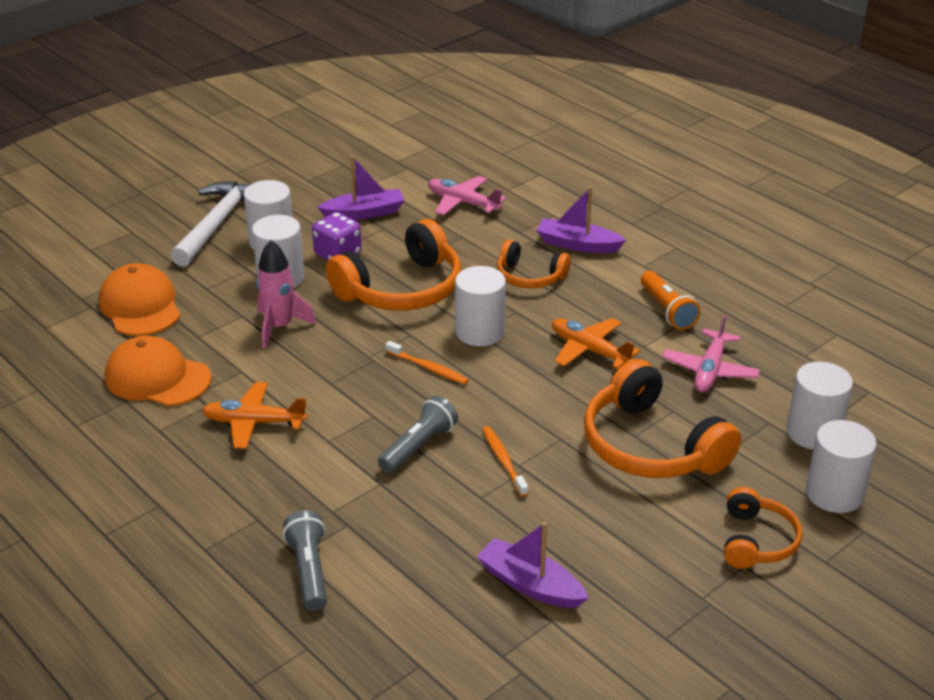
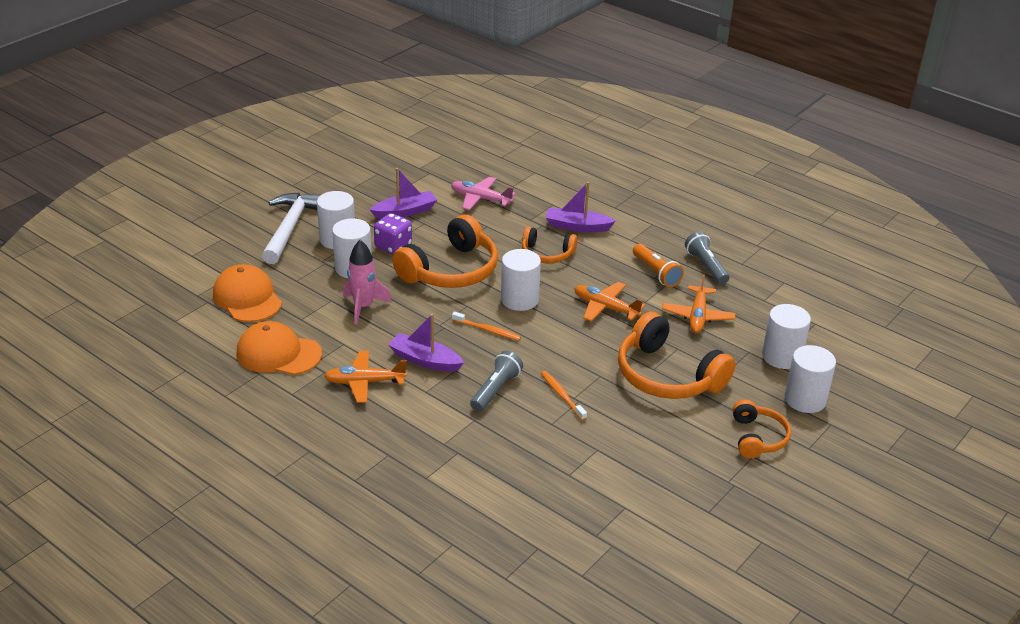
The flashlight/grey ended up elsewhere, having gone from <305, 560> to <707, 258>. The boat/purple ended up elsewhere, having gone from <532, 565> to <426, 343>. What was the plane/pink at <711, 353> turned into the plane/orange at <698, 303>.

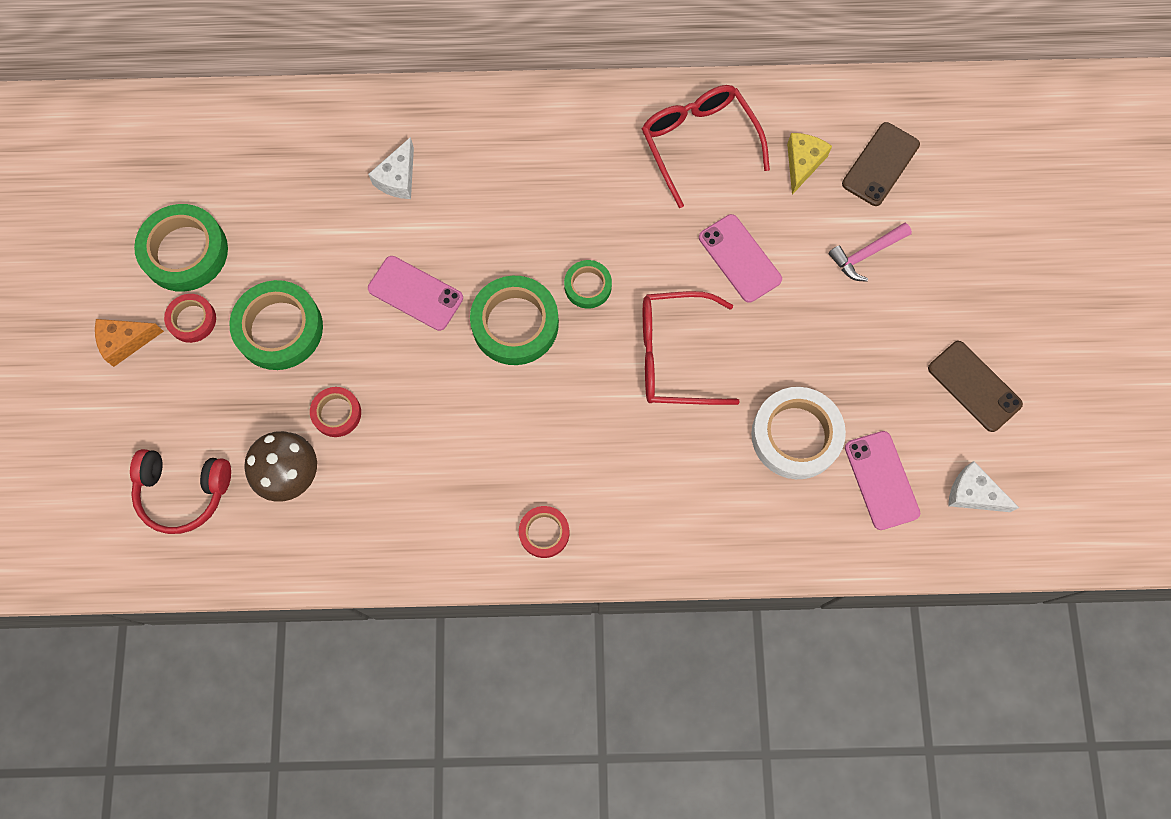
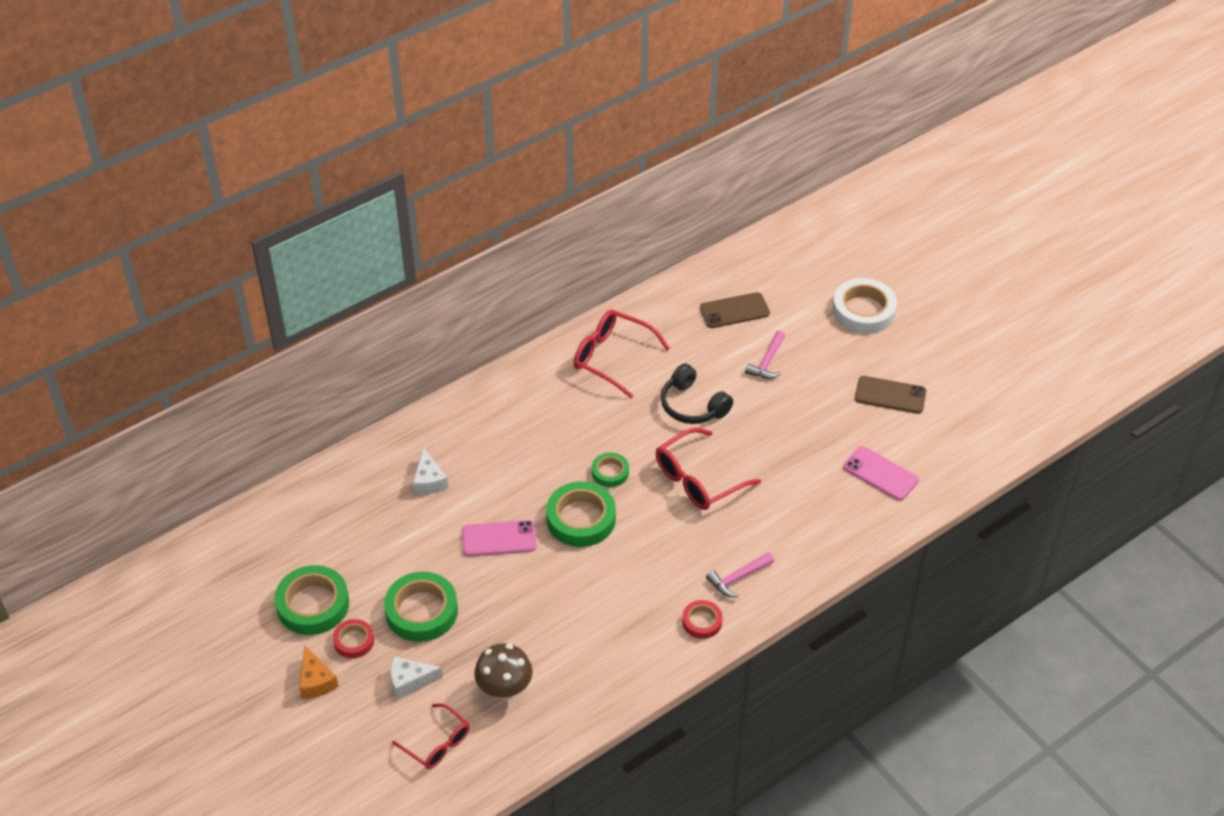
The cheese/orange at <129, 343> ended up facing another way, 60 degrees counterclockwise from before. Where the headphones/red stood at <180, 491>, the glasses/red came to stand at <431, 736>. The second view lost the tape/red at <335, 412>. Where the phone/pink stood at <740, 258>, the headphones/black came to stand at <697, 394>. The tape/white ended up elsewhere, having gone from <798, 433> to <864, 306>. The second view lost the cheese/yellow at <809, 164>. The phone/brown at <881, 164> ended up facing another way, 75 degrees clockwise from before. The cheese/white ended up elsewhere, having gone from <983, 486> to <416, 677>. The second view gained the hammer/pink at <740, 574>.

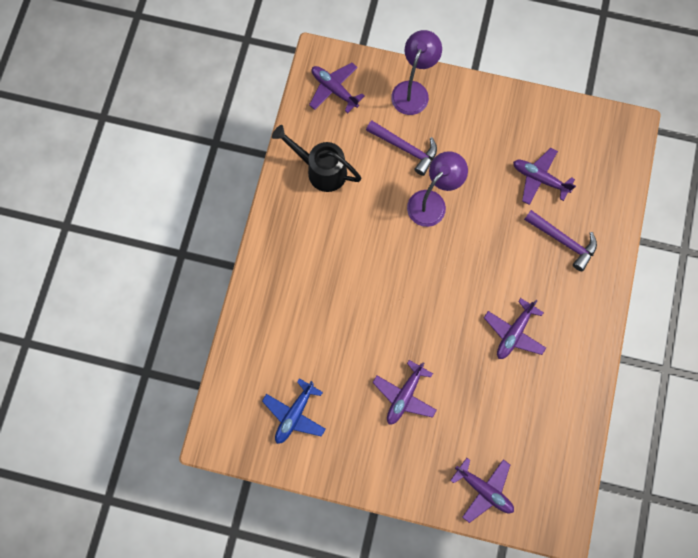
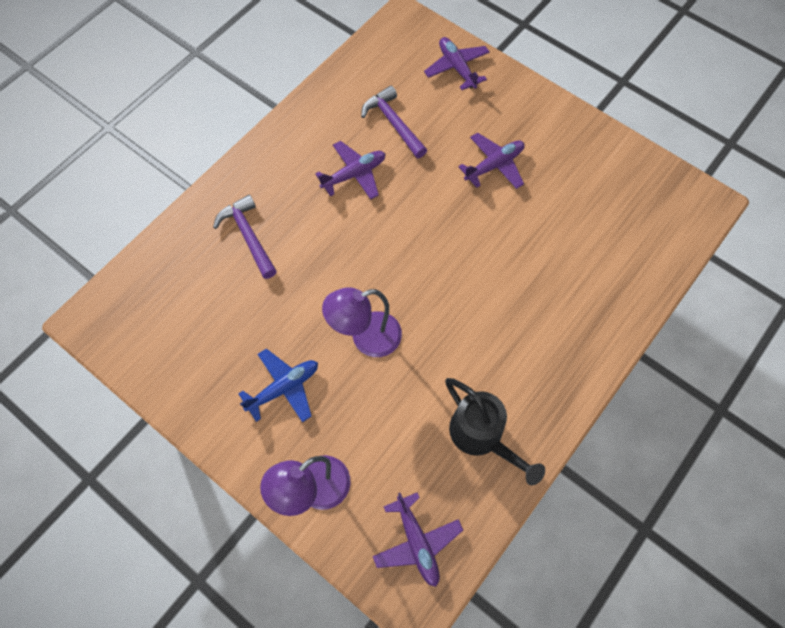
The plane/blue ended up elsewhere, having gone from <294, 411> to <278, 386>. The hammer/purple ended up elsewhere, having gone from <401, 148> to <394, 122>. The second view lost the plane/purple at <544, 176>.

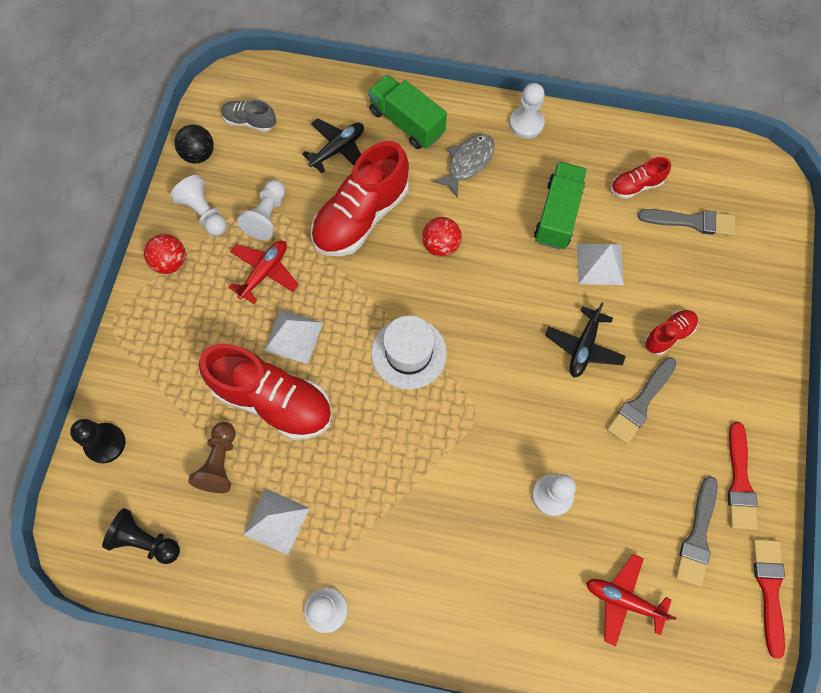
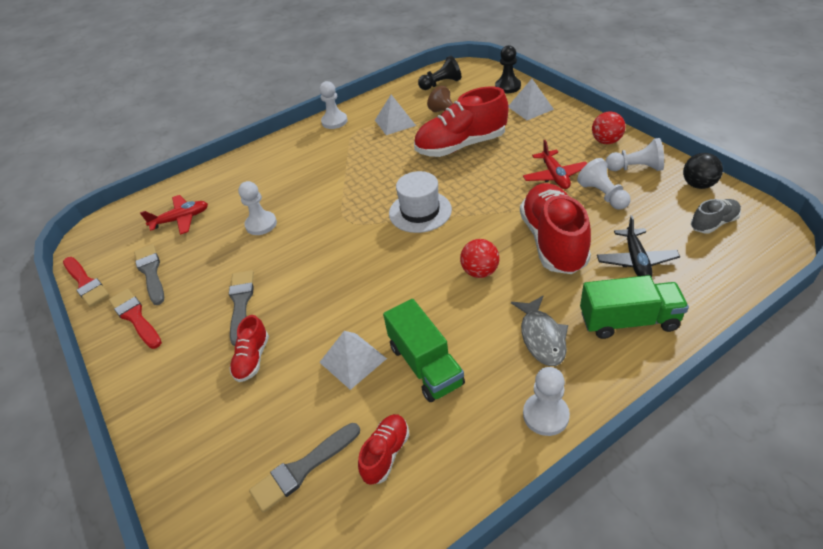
The pyramid/white ended up elsewhere, having gone from <293, 337> to <531, 99>. The second view lost the plane/black at <585, 339>.

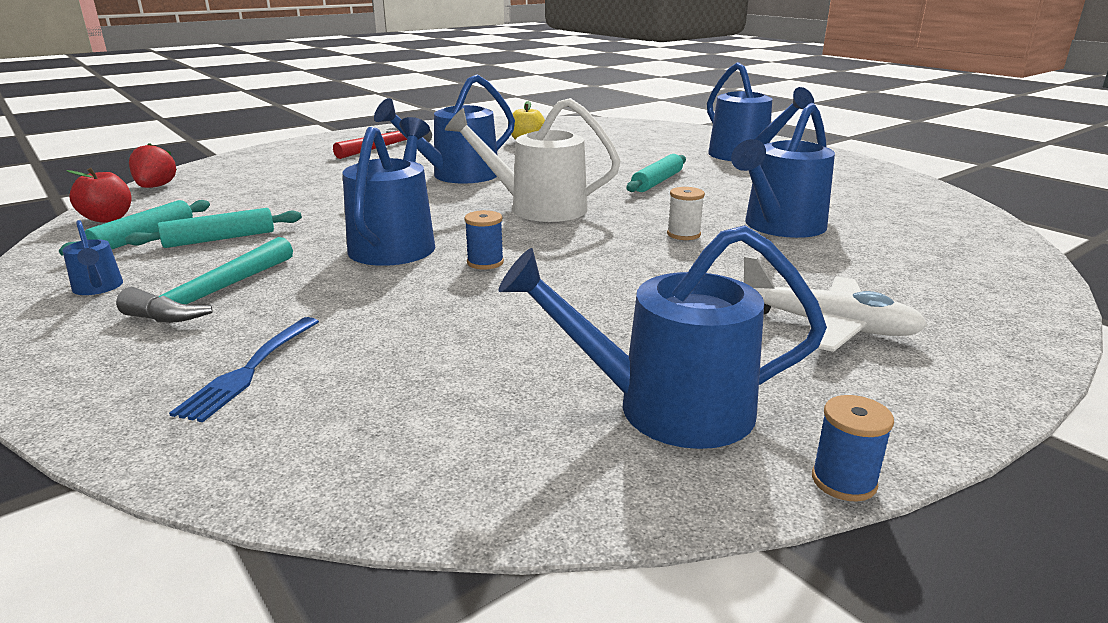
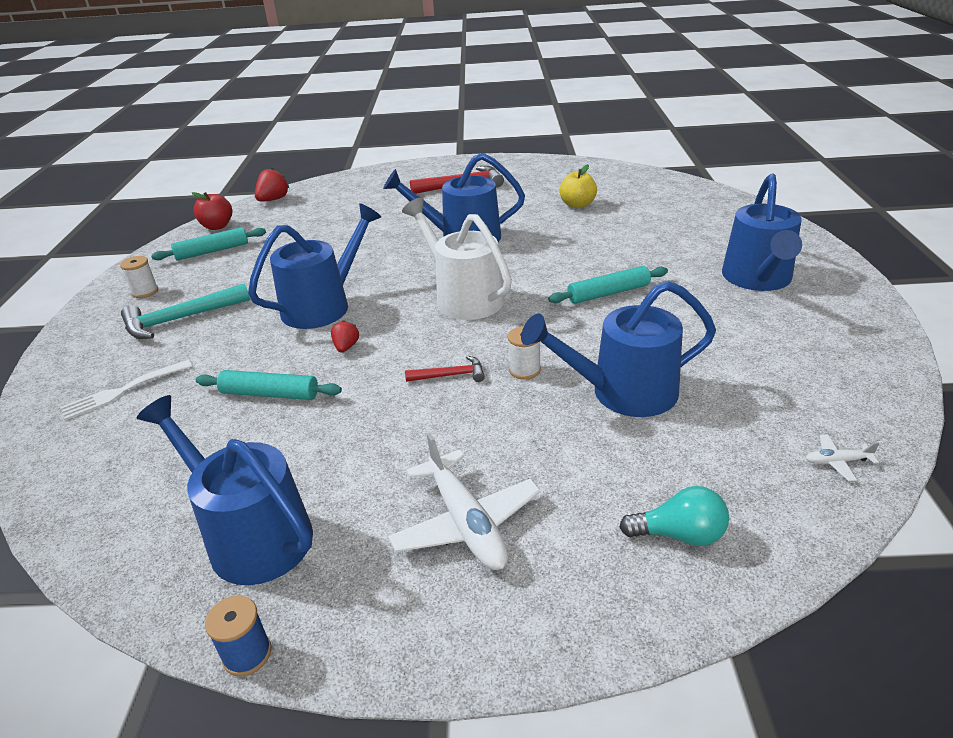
Where the watering can/blue stood at <93, 257>, the spool/white came to stand at <139, 277>. The rolling pin/turquoise ended up elsewhere, having gone from <213, 228> to <269, 385>. What was the fork/blue at <244, 369> turned into the fork/white at <126, 390>. Where the spool/blue stood at <484, 240>, the strawberry/red came to stand at <345, 336>. The second view gained the hammer/red at <445, 369>. The second view gained the light bulb/turquoise at <674, 516>. The second view gained the plane/white at <843, 457>.

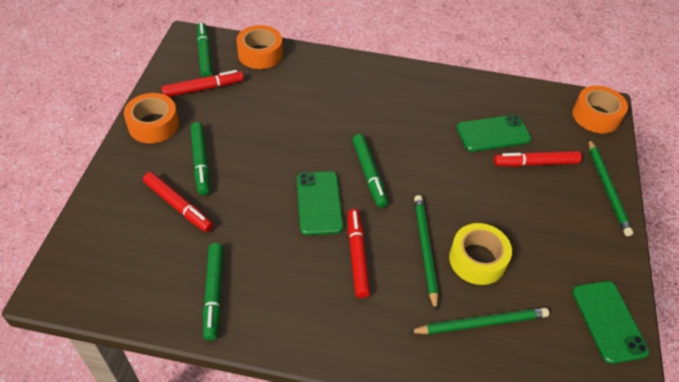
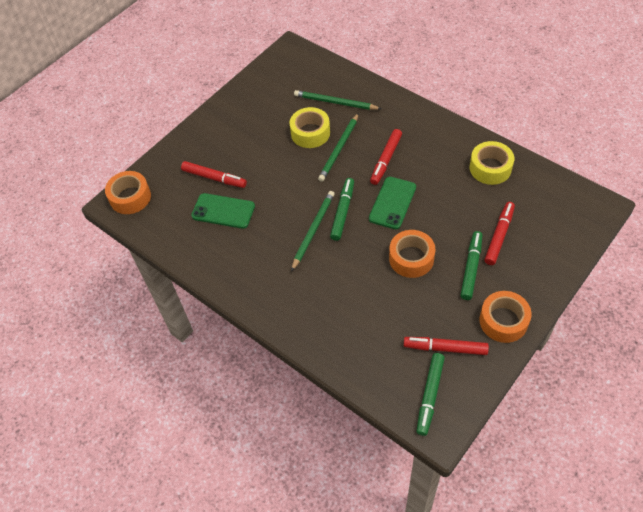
The marker/red at <178, 202> ended up facing another way, 45 degrees clockwise from before. Where the marker/green stood at <213, 291>, the tape/yellow came to stand at <492, 163>. The tape/orange ended up elsewhere, having gone from <260, 47> to <412, 254>. The second view lost the phone/green at <610, 322>. The pencil/green ended up elsewhere, having gone from <611, 187> to <313, 231>.

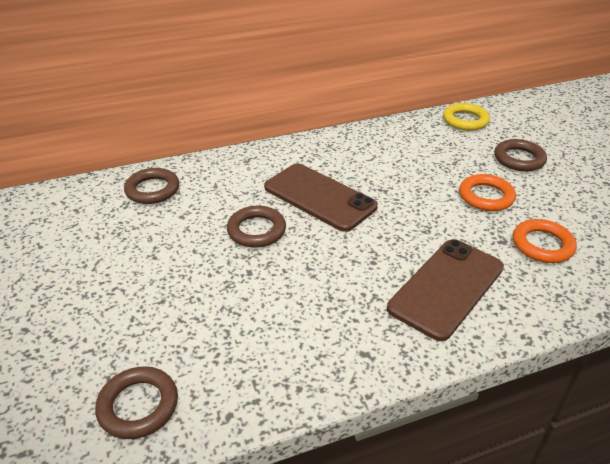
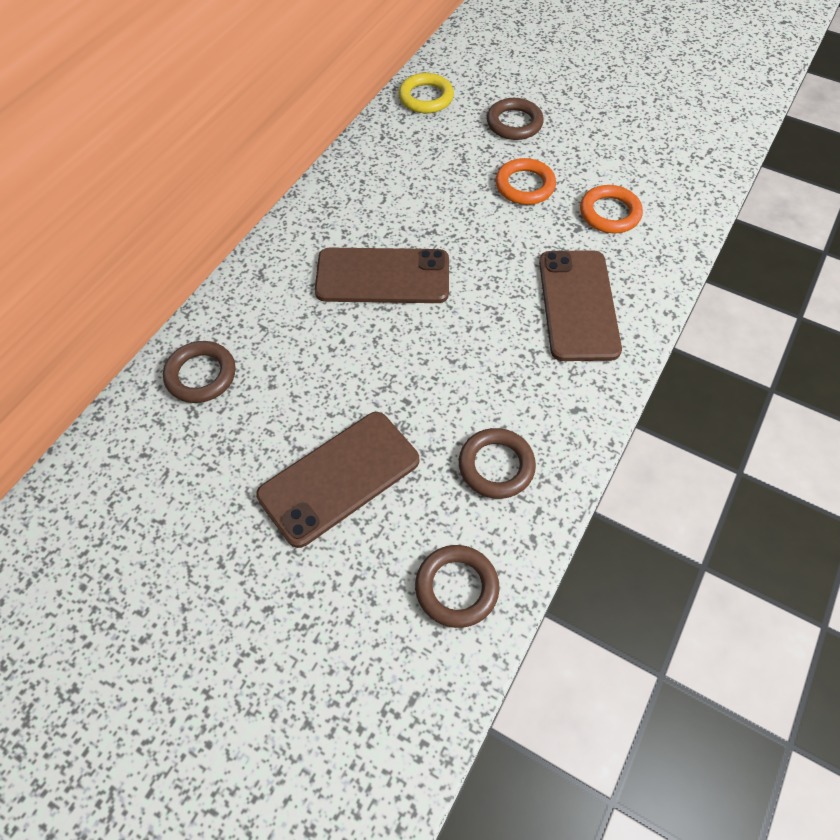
The ring/brown ended up elsewhere, having gone from <256, 227> to <497, 463>. The second view gained the phone/brown at <337, 480>.

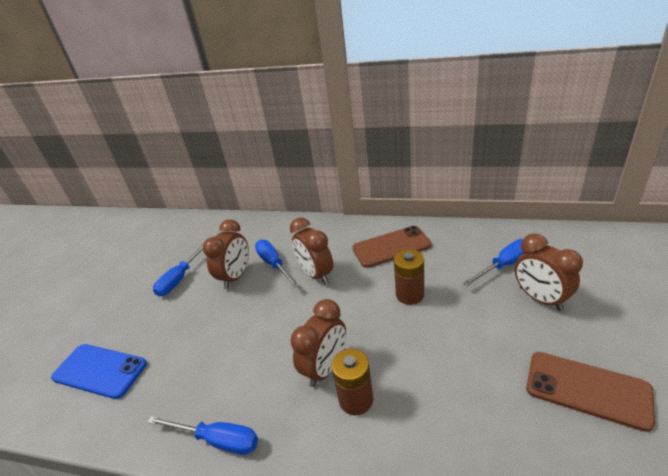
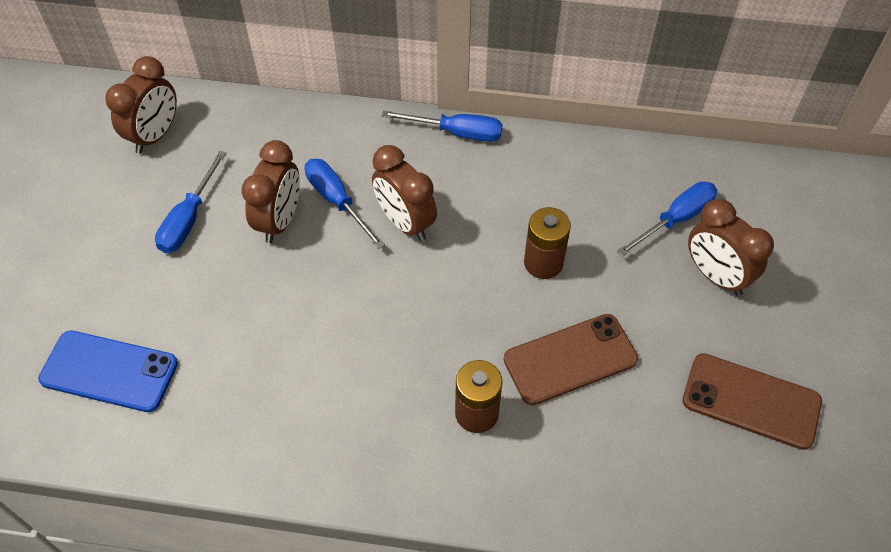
The screwdriver/blue ended up elsewhere, having gone from <202, 435> to <442, 126>. The clock/brown ended up elsewhere, having gone from <318, 343> to <141, 105>. The phone/brown ended up elsewhere, having gone from <392, 247> to <570, 360>.

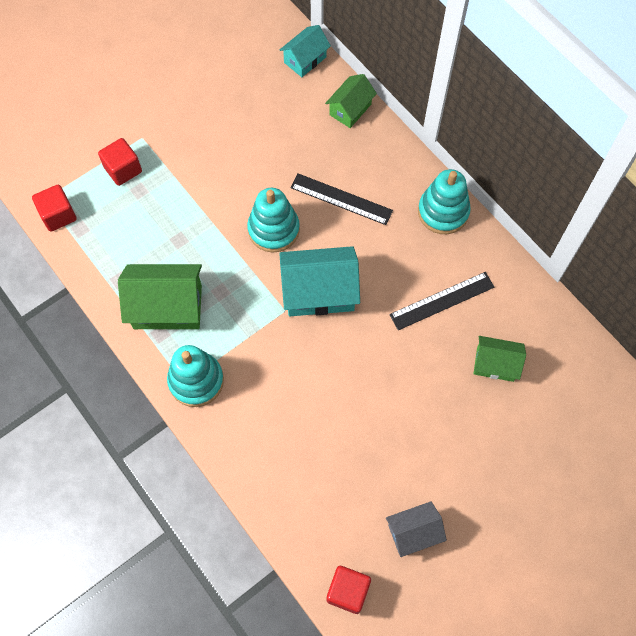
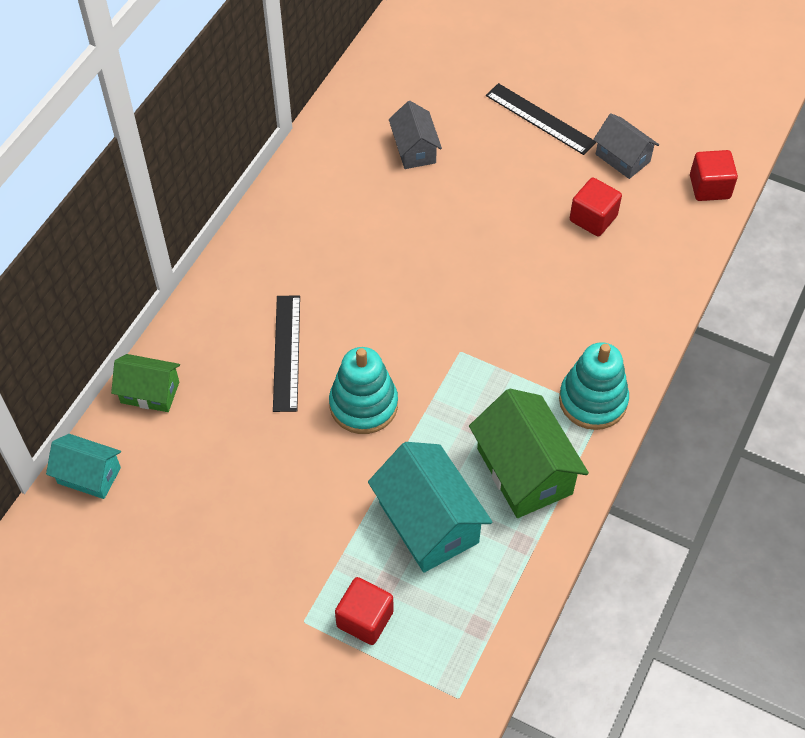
The cube/red ended up elsewhere, having gone from <54, 208> to <596, 207>. The house/turquoise ended up elsewhere, having gone from <319, 281> to <430, 507>. The ruler/black ended up elsewhere, having gone from <441, 301> to <541, 119>. The second view lost the stacking toy/turquoise at <444, 201>. What was the house/green at <499, 359> turned into the house/grey at <415, 135>.

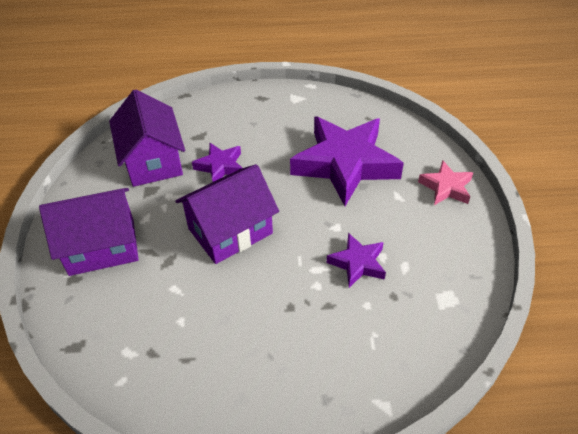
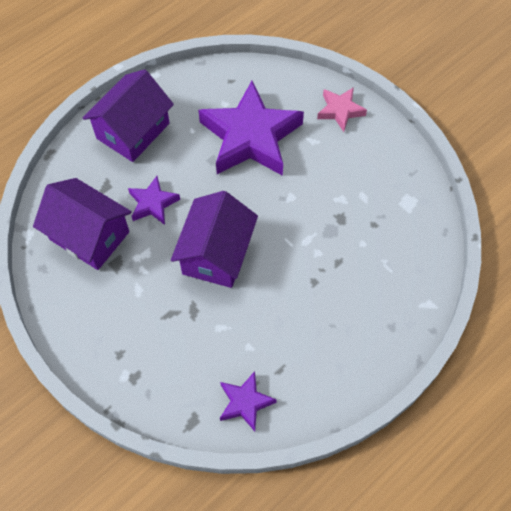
The house/purple ended up elsewhere, having gone from <89, 232> to <128, 115>. The star/purple ended up elsewhere, having gone from <356, 260> to <248, 401>.

